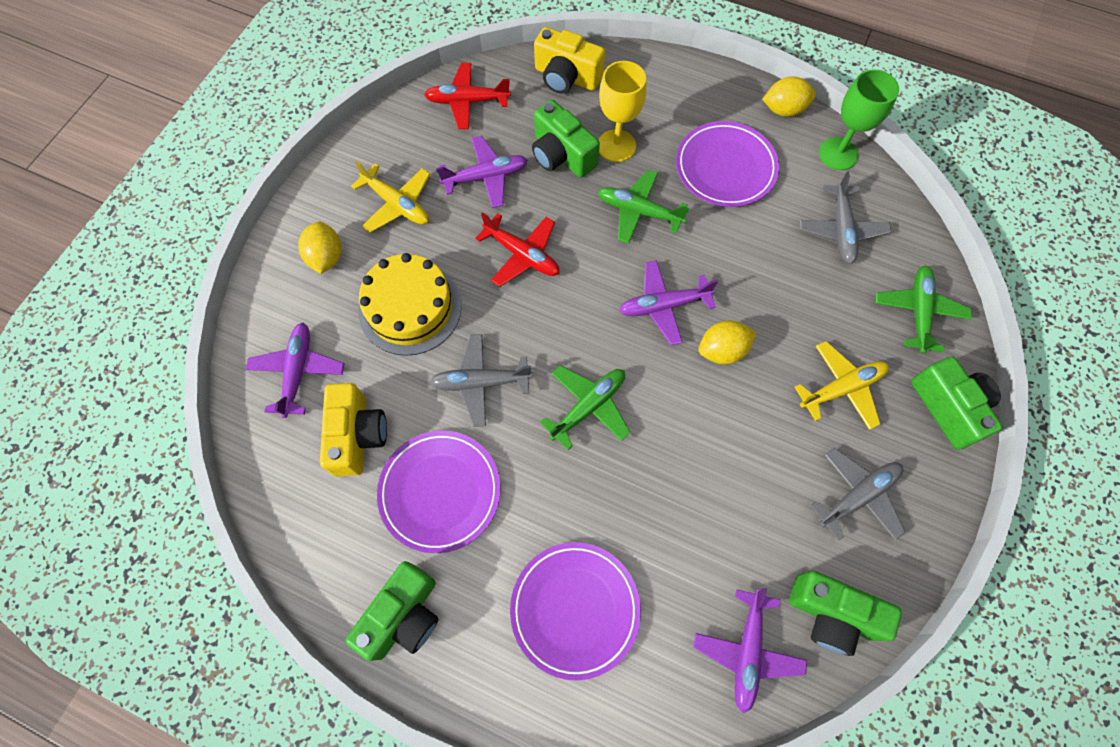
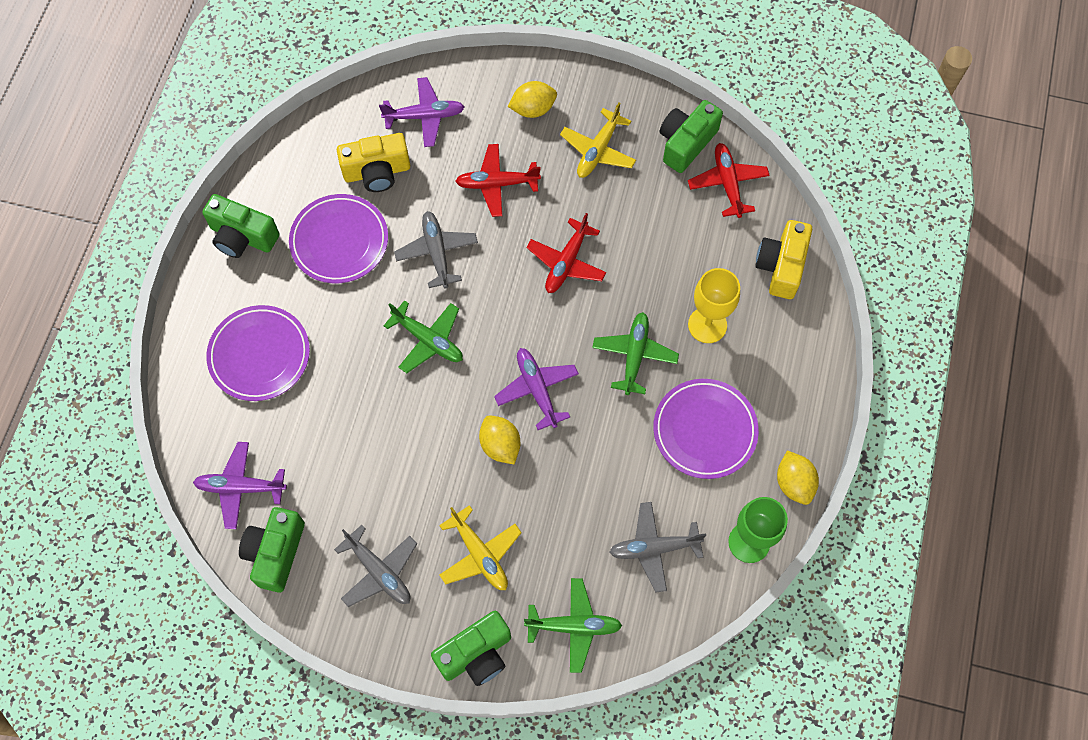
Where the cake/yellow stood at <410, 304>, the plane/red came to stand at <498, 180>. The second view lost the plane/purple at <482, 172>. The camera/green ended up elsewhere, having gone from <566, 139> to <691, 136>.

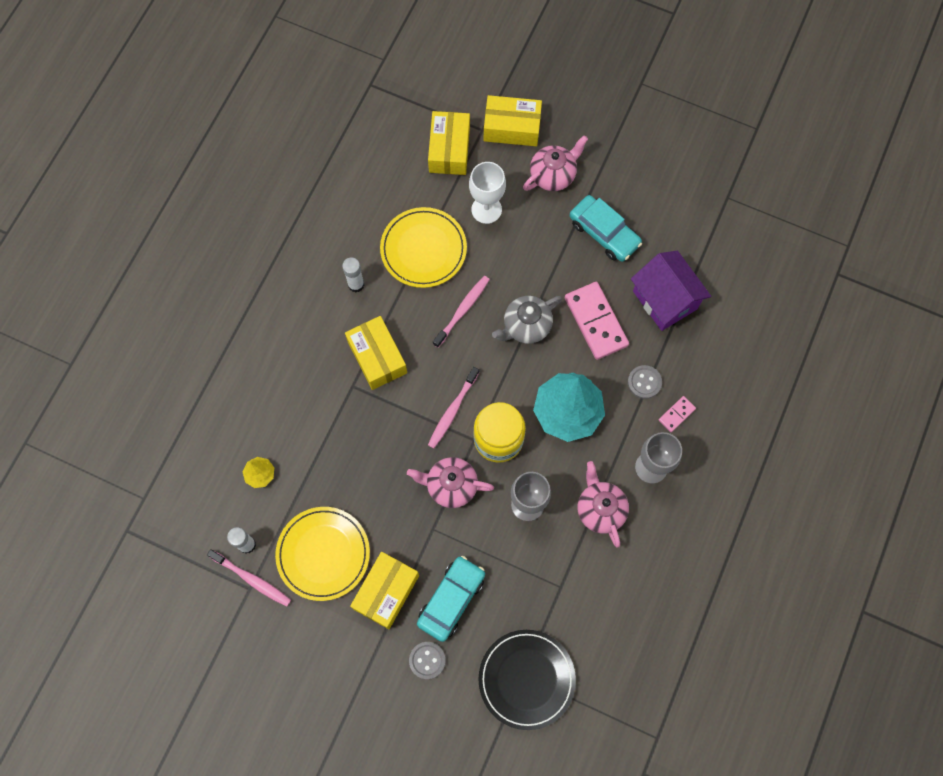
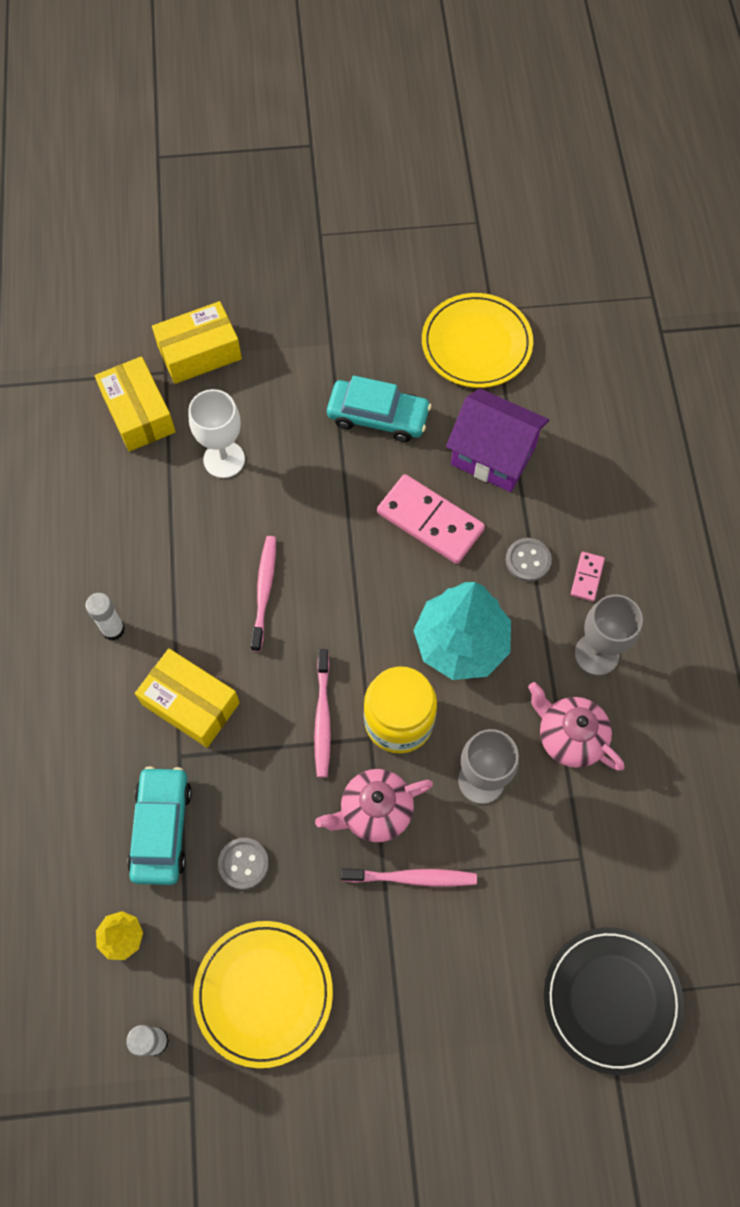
The toothbrush/pink ended up elsewhere, having gone from <249, 578> to <409, 878>. The second view lost the box/yellow at <384, 590>. The plate/yellow ended up elsewhere, having gone from <423, 247> to <477, 340>. The button/grey ended up elsewhere, having gone from <427, 660> to <243, 864>. The car/turquoise ended up elsewhere, having gone from <451, 599> to <159, 825>. The second view lost the teapot/grey at <527, 320>. The second view lost the teapot/pink at <555, 163>.

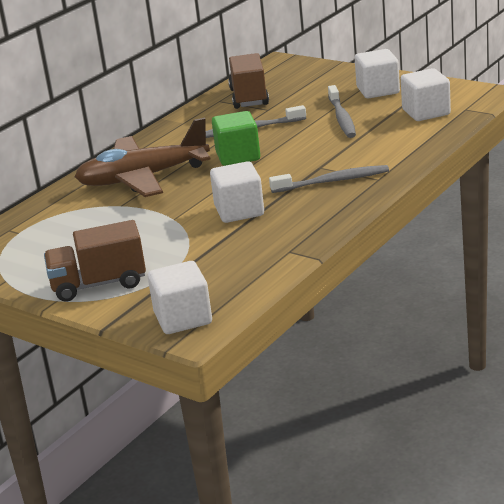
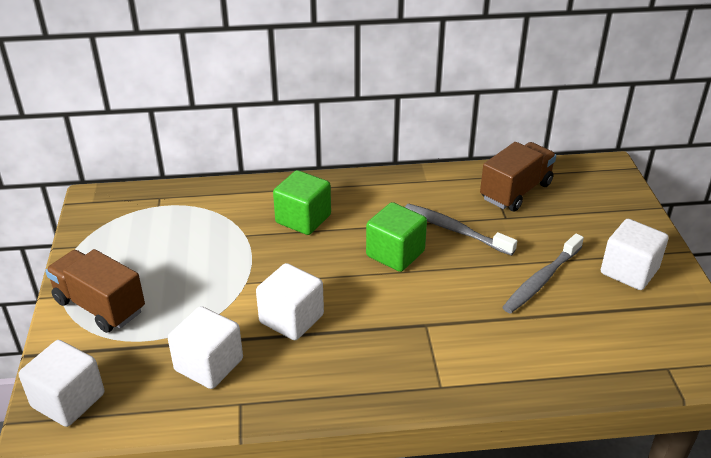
Where the plane/brown stood at <143, 157>, the cube/green came to stand at <302, 202>. The second view lost the toothbrush/grey at <329, 179>. The cube/white ended up elsewhere, having gone from <426, 94> to <205, 347>.

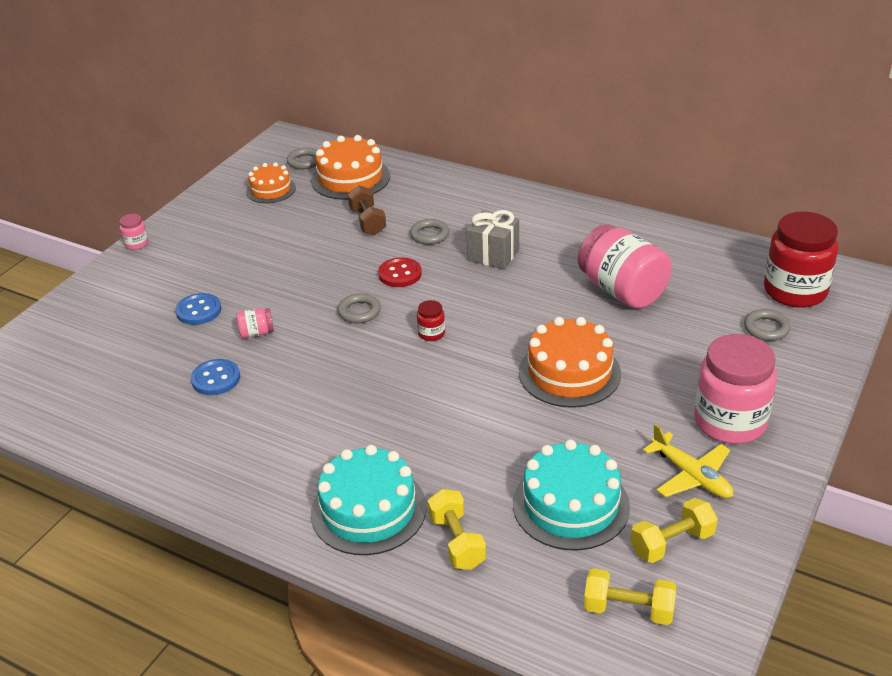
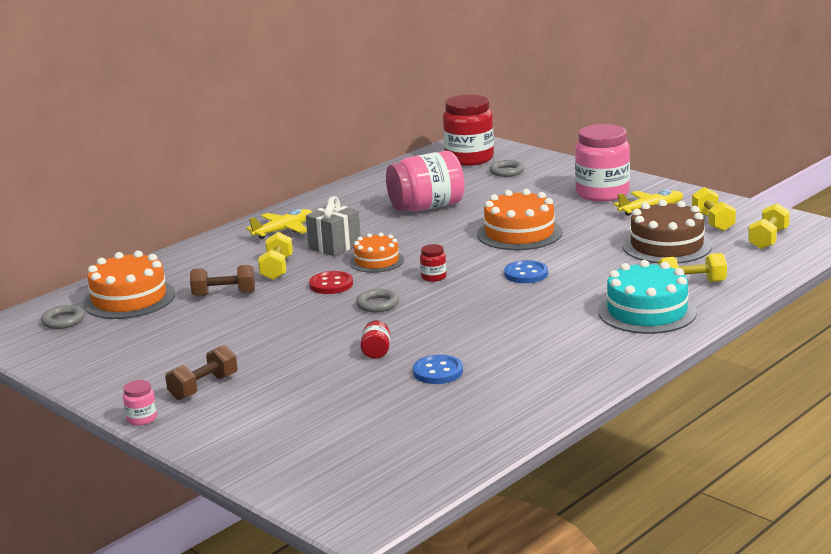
The button/blue ended up elsewhere, having gone from <198, 309> to <526, 271>. What was the jar/pink at <255, 323> turned into the jar/red at <375, 339>. The cake/orange ended up elsewhere, having gone from <271, 183> to <377, 253>. Where the ring/grey stood at <429, 232>, the dumbbell/yellow came to stand at <275, 256>. What was the cake/turquoise at <571, 495> turned into the cake/brown at <667, 231>. The second view gained the dumbbell/brown at <201, 372>. The second view gained the plane/yellow at <279, 224>.

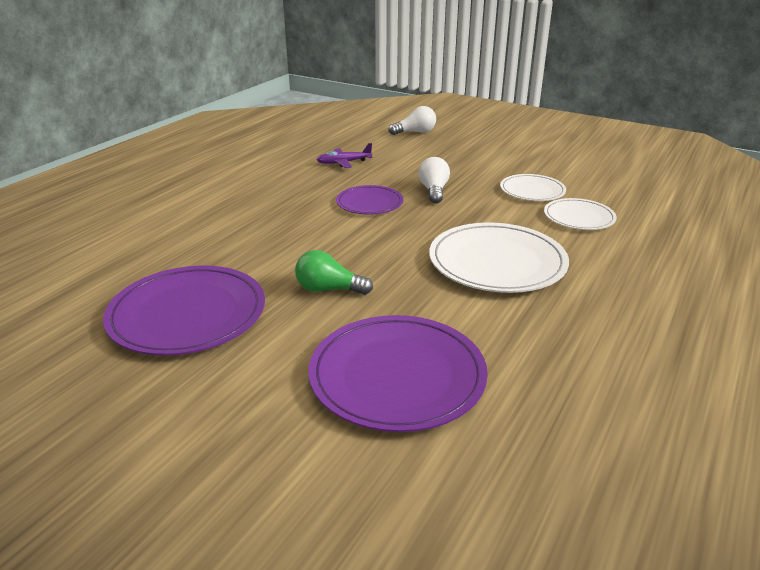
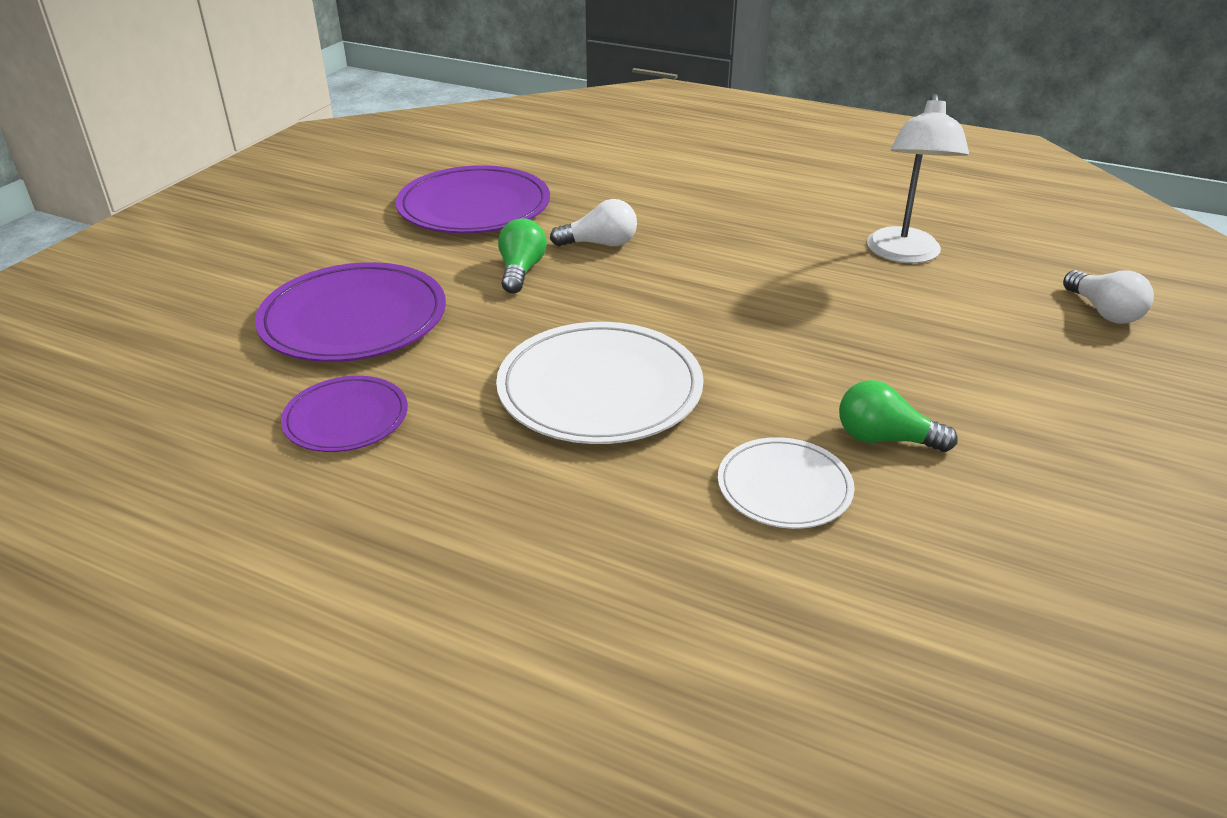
Where the plane/purple stood at <344, 155>, the lamp/white came to stand at <918, 178>. The plate/purple ended up elsewhere, having gone from <369, 200> to <344, 414>. The light bulb/white ended up elsewhere, having gone from <434, 180> to <593, 222>. Where the plate/white stood at <533, 187>, the light bulb/green came to stand at <898, 416>.

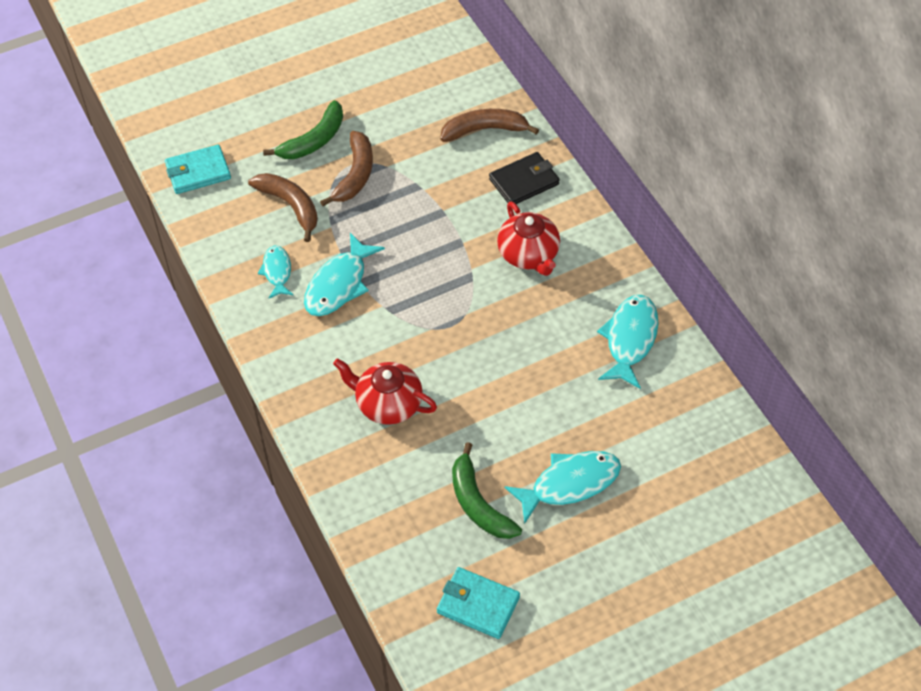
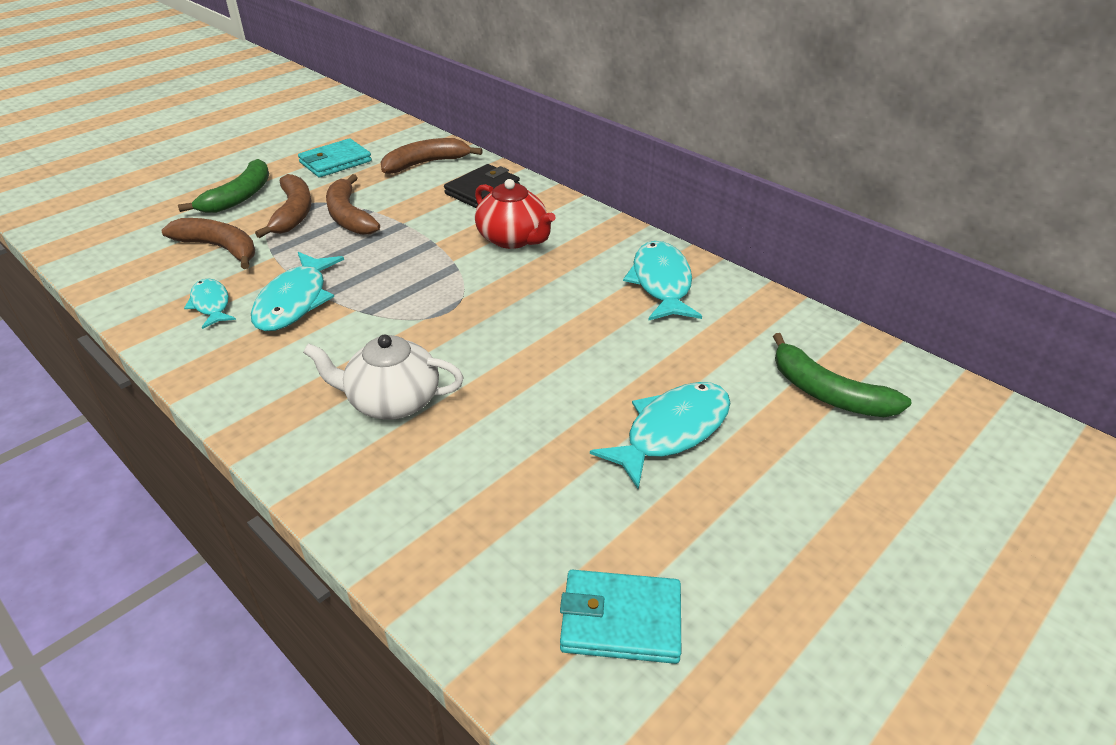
The wallet/turquoise ended up elsewhere, having gone from <198, 169> to <335, 157>. What was the teapot/red at <385, 391> turned into the teapot/white at <383, 377>. The banana/green ended up elsewhere, having gone from <487, 490> to <842, 375>. The second view gained the banana/brown at <353, 204>.

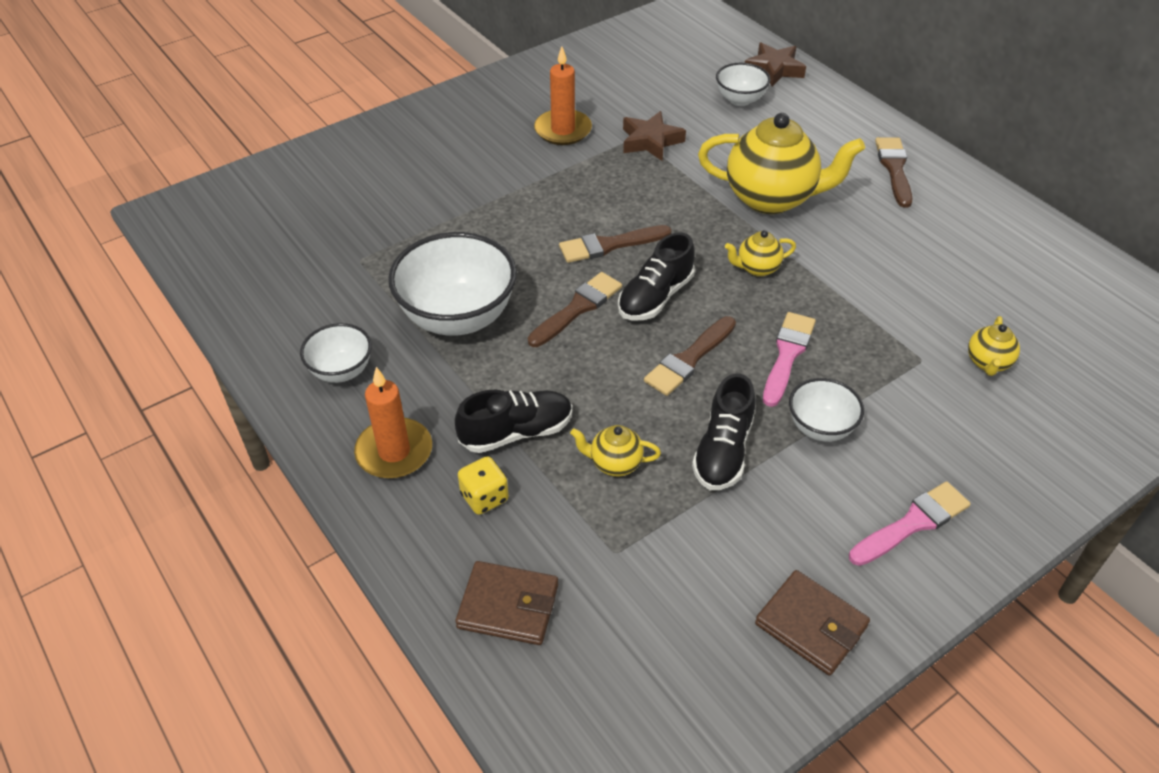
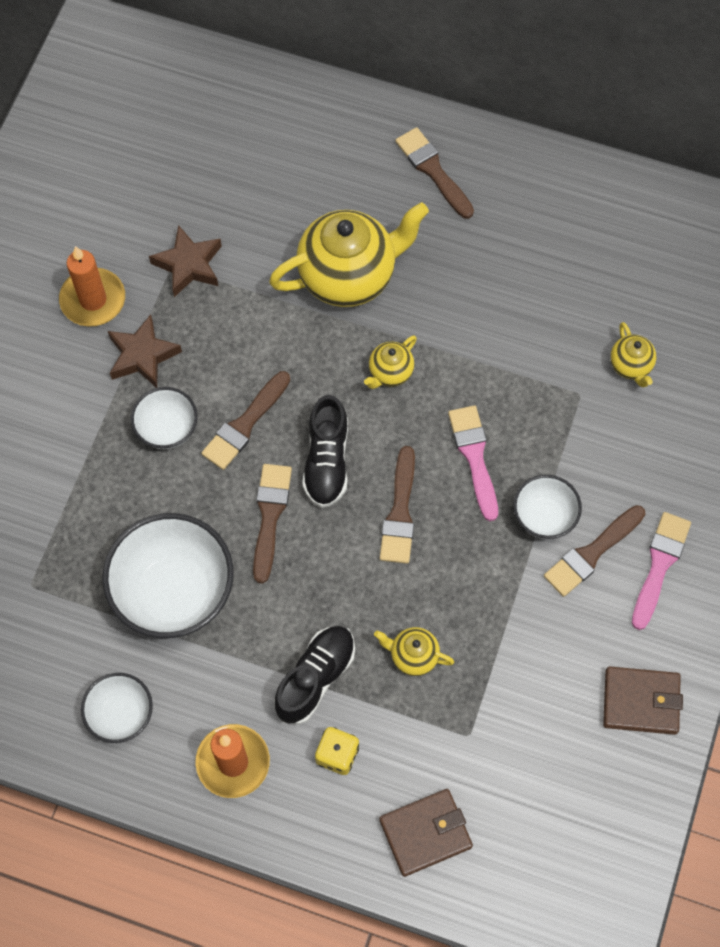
The teapot/yellow at <615, 450> ended up facing another way, 45 degrees clockwise from before. The second view lost the shoe/black at <723, 431>. The bowl/white ended up elsewhere, having gone from <743, 84> to <164, 418>. The star/brown ended up elsewhere, having gone from <775, 64> to <145, 351>. The second view gained the brush/brown at <594, 551>.

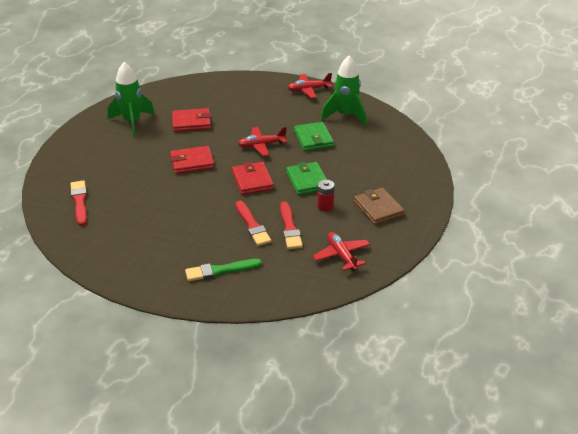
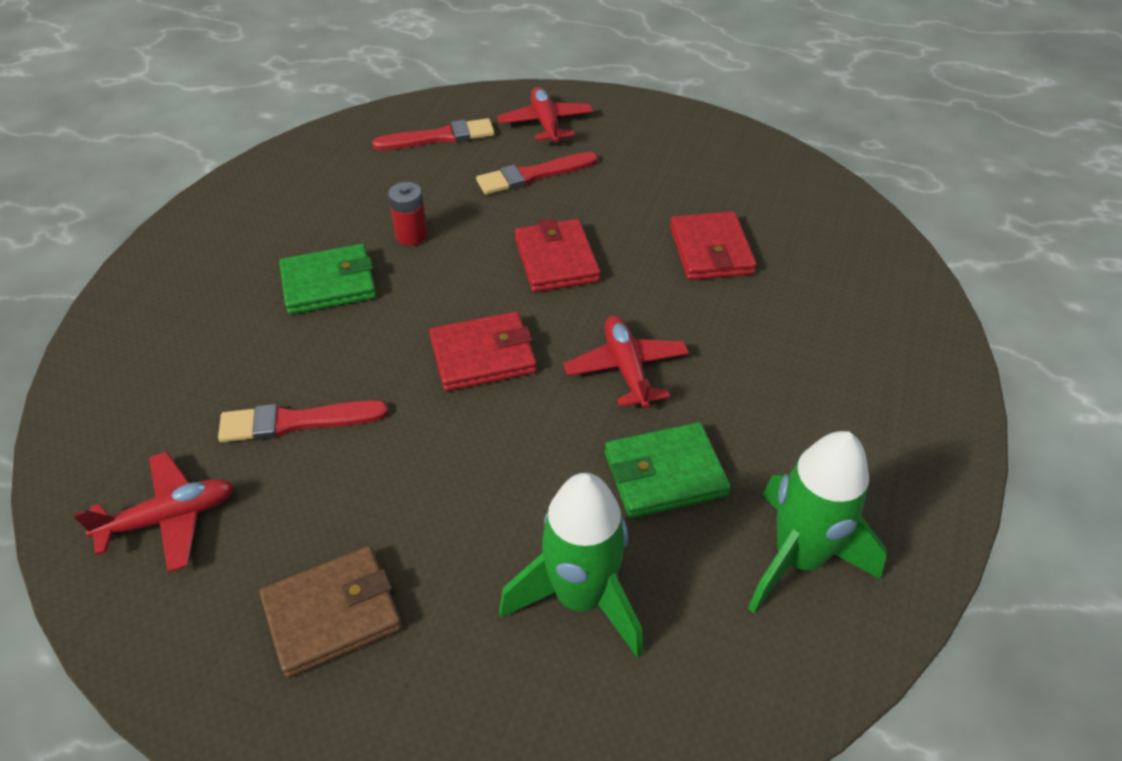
The rocket/green ended up elsewhere, having gone from <131, 99> to <571, 565>. The second view lost the brush/green at <223, 270>. The brush/red ended up elsewhere, having gone from <254, 223> to <537, 173>. The wallet/green ended up elsewhere, having gone from <306, 178> to <328, 279>. The plane/red ended up elsewhere, having gone from <310, 85> to <545, 116>. The battery/red ended up elsewhere, having gone from <326, 196> to <408, 214>.

